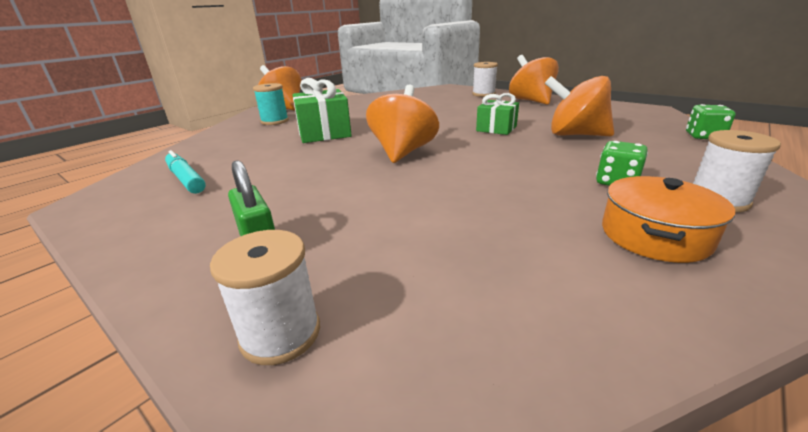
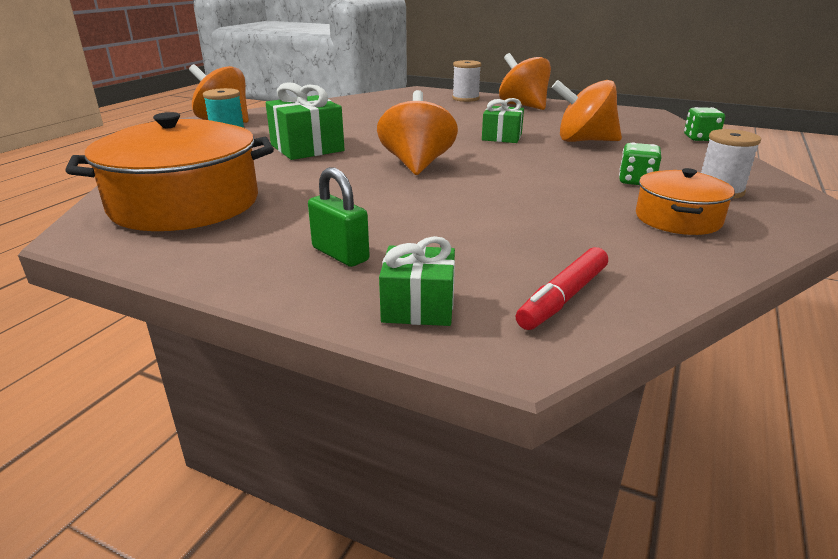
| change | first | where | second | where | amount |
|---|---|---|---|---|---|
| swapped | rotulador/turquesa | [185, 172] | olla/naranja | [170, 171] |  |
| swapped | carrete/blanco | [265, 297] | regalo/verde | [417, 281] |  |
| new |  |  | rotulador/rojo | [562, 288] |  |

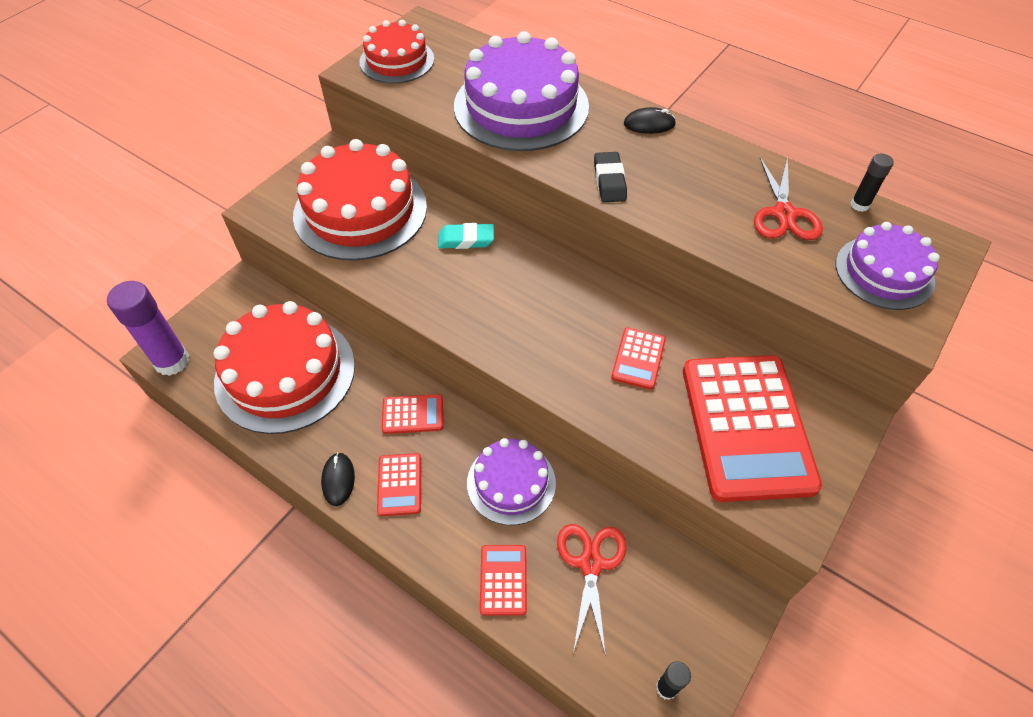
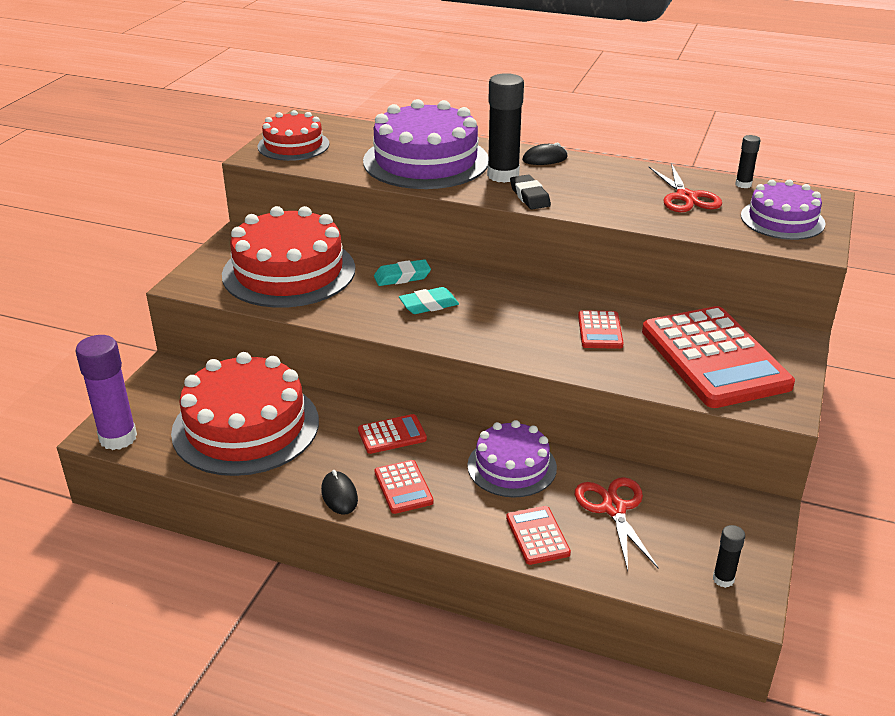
| change | first | where | second | where | amount |
|---|---|---|---|---|---|
| new |  |  | goma de borrar/turquesa | [429, 300] |  |
| new |  |  | barra de pegamento/negro | [505, 128] |  |

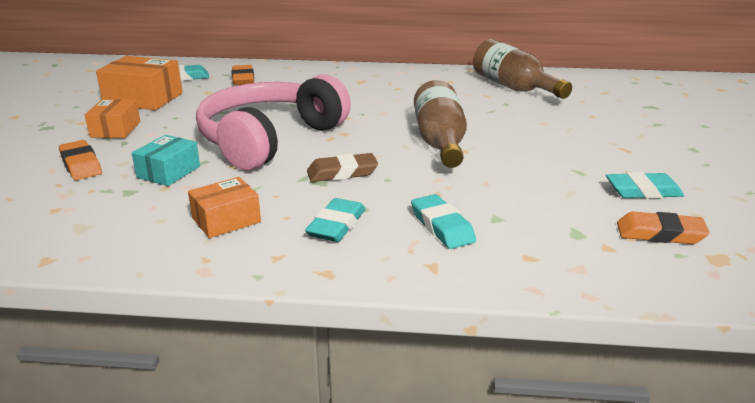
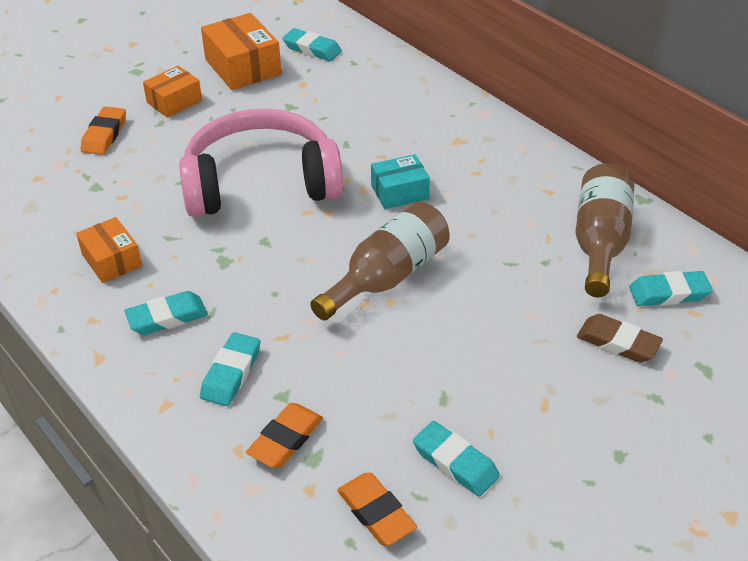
| change | first | where | second | where | amount |
|---|---|---|---|---|---|
| shifted | caja/turquesa | [166, 160] |  | [400, 181] |  |
| rotated | caja/naranja | [224, 207] |  | [109, 250] | 45 degrees clockwise |
| shifted | goma de borrar/naranja | [242, 75] |  | [284, 435] |  |
| shifted | goma de borrar/marrón | [342, 167] |  | [620, 338] |  |
| new |  |  | goma de borrar/turquesa | [671, 288] |  |

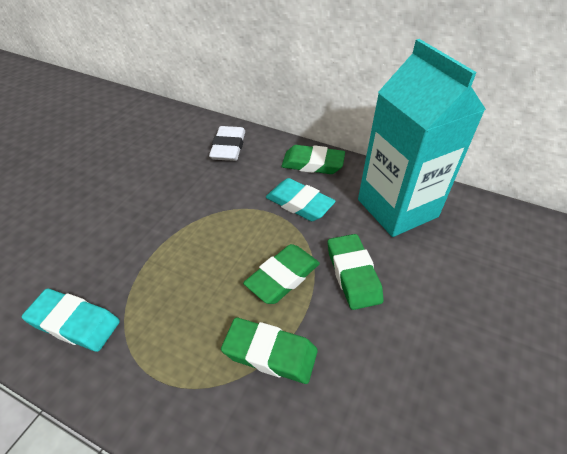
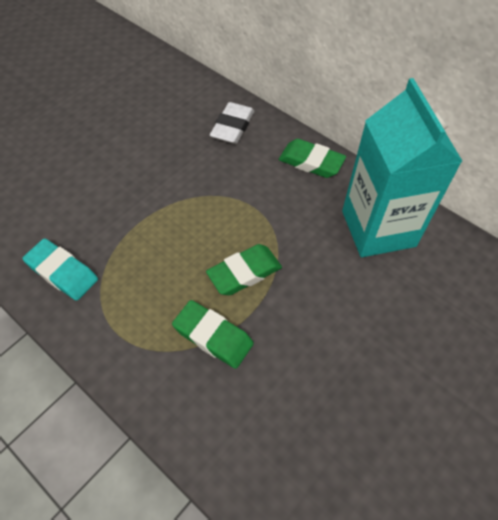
| change | first | where | second | where | amount |
|---|---|---|---|---|---|
| gone | goma de borrar/turquesa | [301, 199] |  |  |  |
| gone | goma de borrar/verde | [356, 272] |  |  |  |

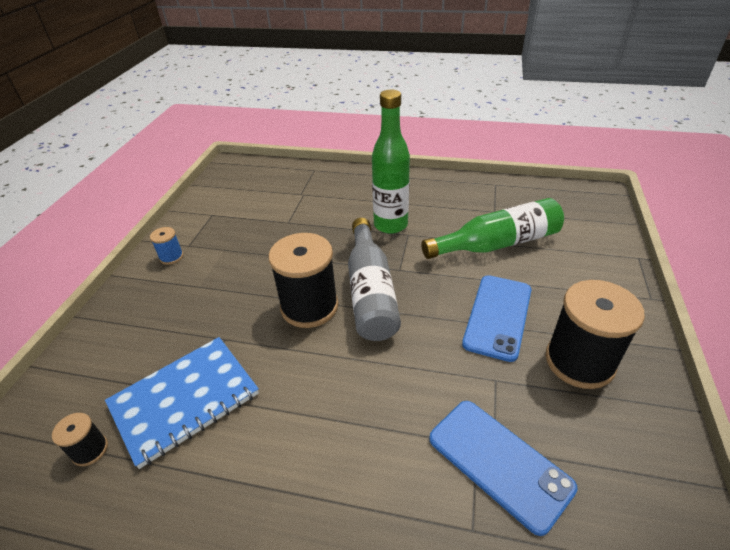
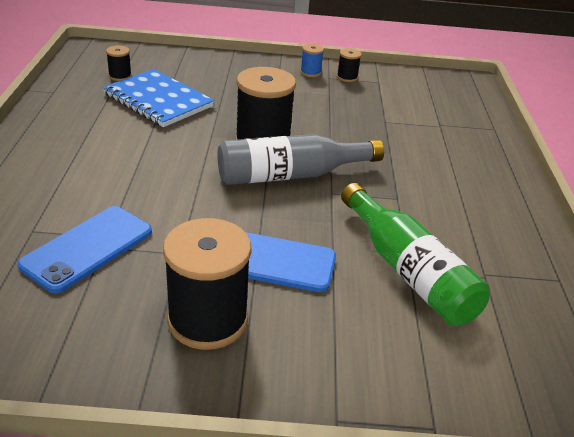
| change | first | where | second | where | amount |
|---|---|---|---|---|---|
| gone | botella/verde | [391, 162] |  |  |  |
| new |  |  | carrete/negro | [349, 65] |  |

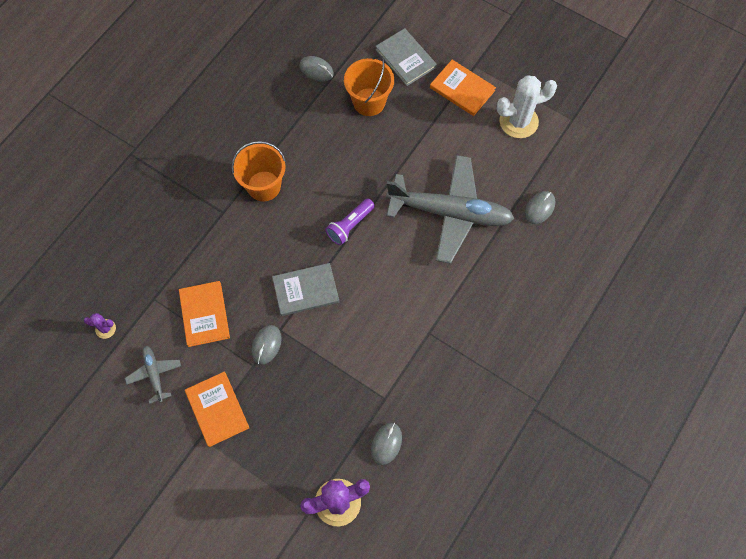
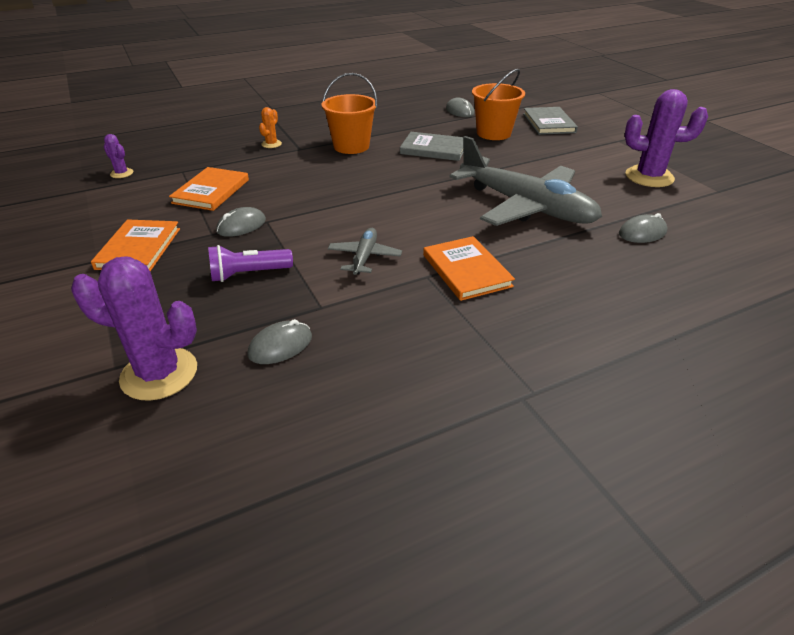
| change | first | where | second | where | amount |
|---|---|---|---|---|---|
| shifted | avión/gris | [153, 375] |  | [365, 251] |  |
| shifted | libro/gris | [305, 289] |  | [431, 146] |  |
| shifted | lámpara de mano/morado | [350, 221] |  | [250, 263] |  |
| shifted | libro/naranja | [463, 88] |  | [469, 268] |  |
| repainted | cactus/blanco | [526, 106] | cactus/morado | [666, 138] |  |
| new |  |  | cactus/naranja | [270, 127] |  |

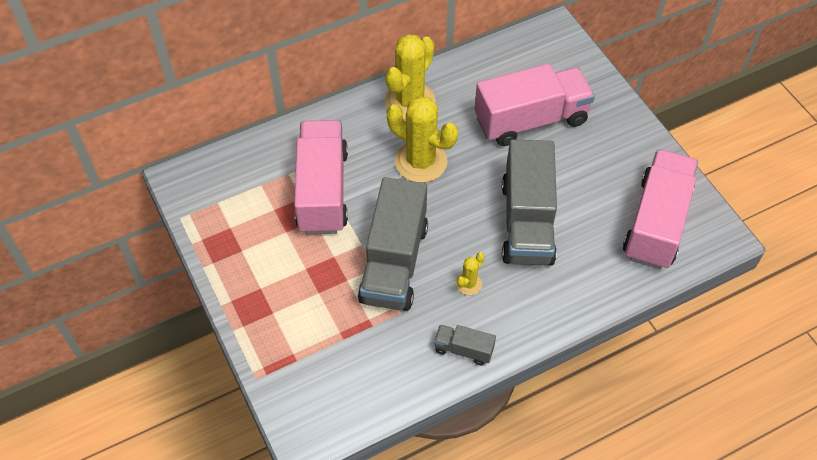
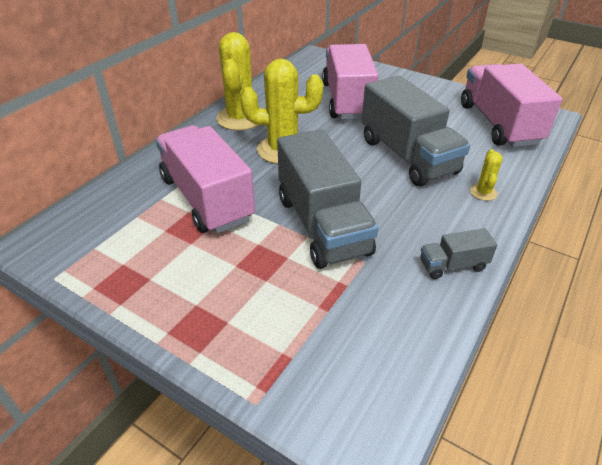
| change | first | where | second | where | amount |
|---|---|---|---|---|---|
| shifted | cactus/amarillo | [470, 273] |  | [486, 175] |  |
| rotated | camión/rosa | [534, 105] |  | [350, 82] | 45 degrees counterclockwise |

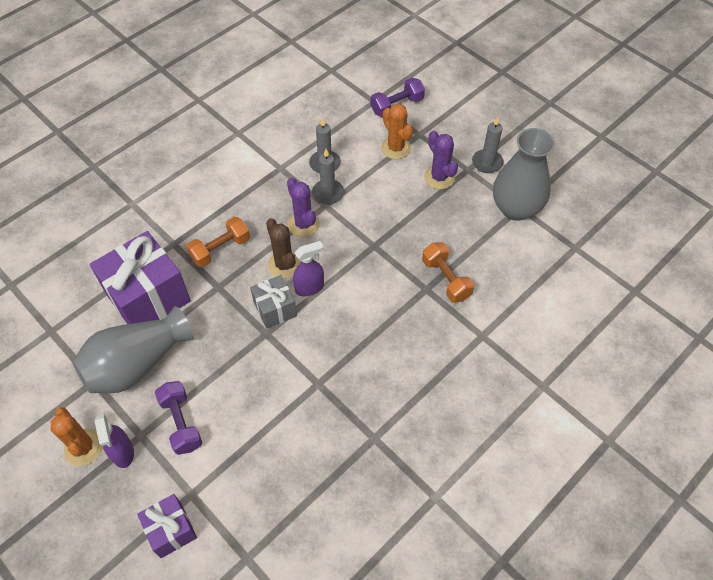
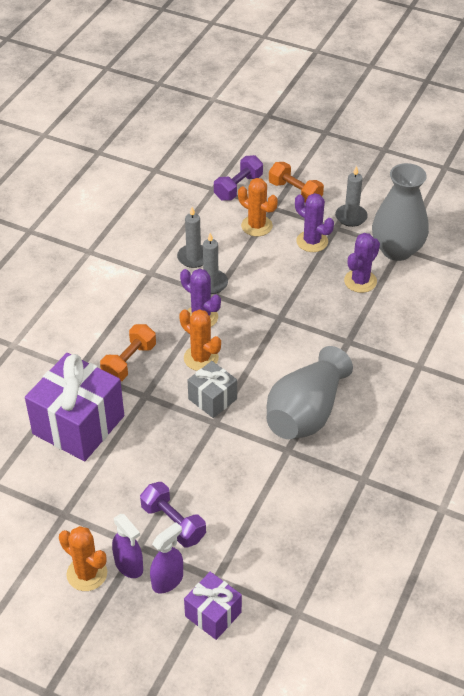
| change | first | where | second | where | amount |
|---|---|---|---|---|---|
| shifted | florero/gris | [133, 349] |  | [310, 392] |  |
| repainted | cactus/marrón | [283, 248] | cactus/naranja | [200, 340] |  |
| shifted | pulverizador/morado | [308, 268] |  | [166, 557] |  |
| shifted | mancuerna/naranja | [448, 272] |  | [296, 182] |  |
| new |  |  | cactus/morado | [362, 263] |  |

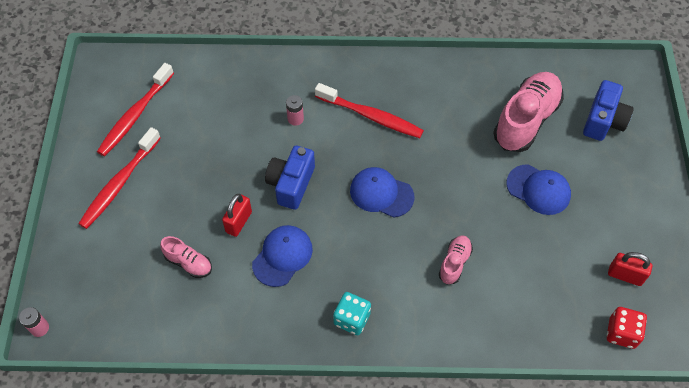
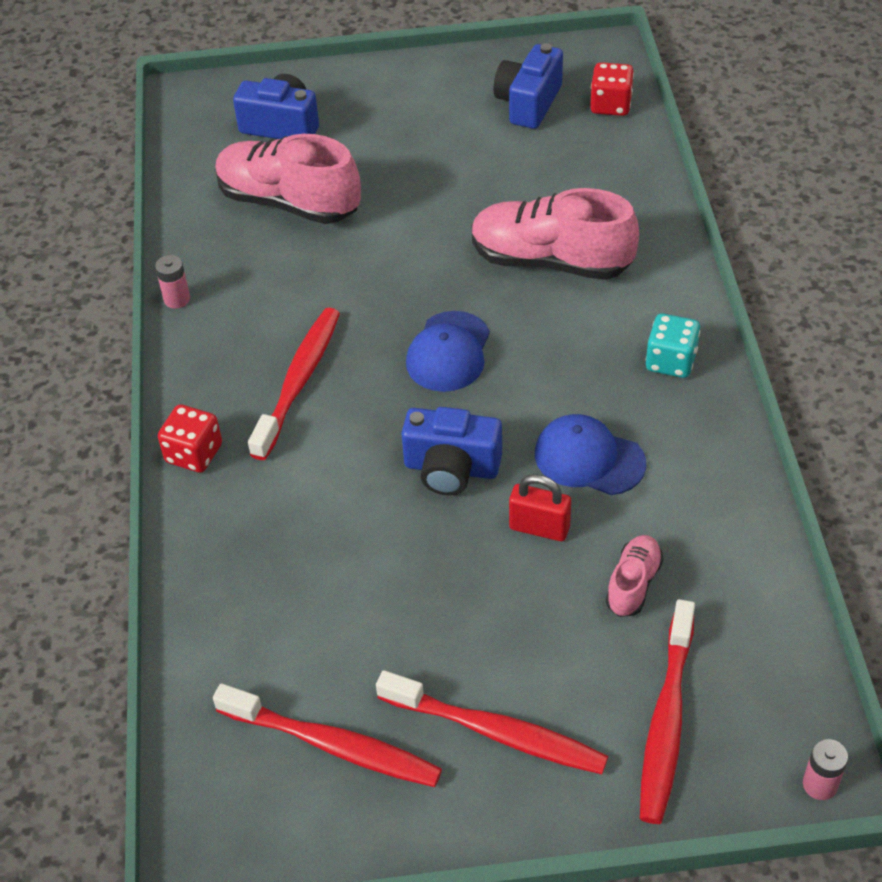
| change | first | where | second | where | amount |
|---|---|---|---|---|---|
| shifted | pila/rosa | [295, 110] |  | [172, 282] |  |
| scaled | zapato/rosa | [456, 259] |  | [555, 234] | x2.02 |
| gone | gorra/azul | [538, 189] |  |  |  |
| swapped | candado/rojo | [630, 269] | cámara/azul | [528, 86] |  |
| new |  |  | dado/rojo | [190, 438] |  |
| new |  |  | cepillo de dientes/rojo | [667, 711] |  |

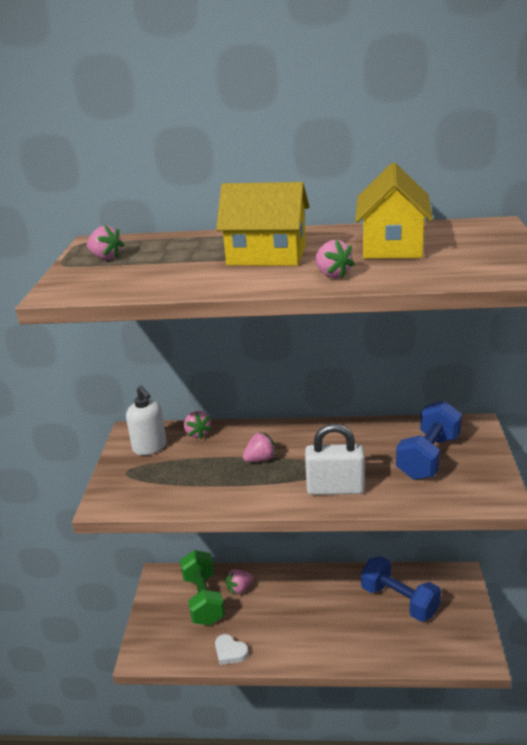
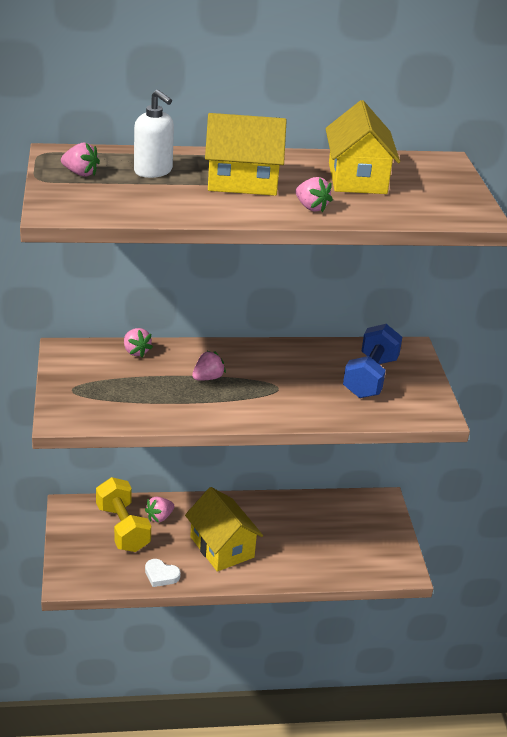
| change | first | where | second | where | amount |
|---|---|---|---|---|---|
| shifted | dispensador de jabón/blanco | [146, 420] |  | [154, 134] |  |
| repainted | mancuerna/verde | [202, 588] | mancuerna/amarillo | [123, 514] |  |
| gone | candado/blanco | [334, 459] |  |  |  |
| gone | mancuerna/azul | [401, 589] |  |  |  |
| new |  |  | casa/amarillo | [224, 529] |  |

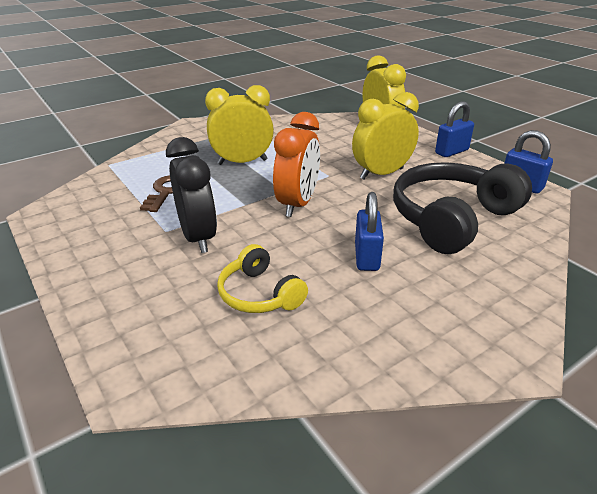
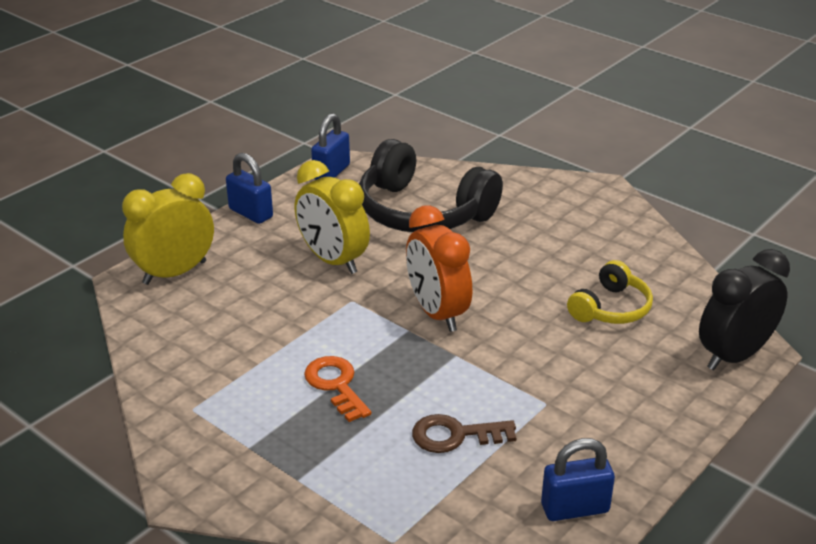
| change | first | where | second | where | amount |
|---|---|---|---|---|---|
| shifted | despertador/negro | [191, 195] |  | [744, 309] |  |
| swapped | despertador/amarillo | [239, 125] | llave/naranja | [337, 389] |  |
| rotated | despertador/naranja | [296, 164] |  | [439, 268] | 120 degrees counterclockwise |
| shifted | candado/azul | [369, 231] |  | [578, 479] |  |

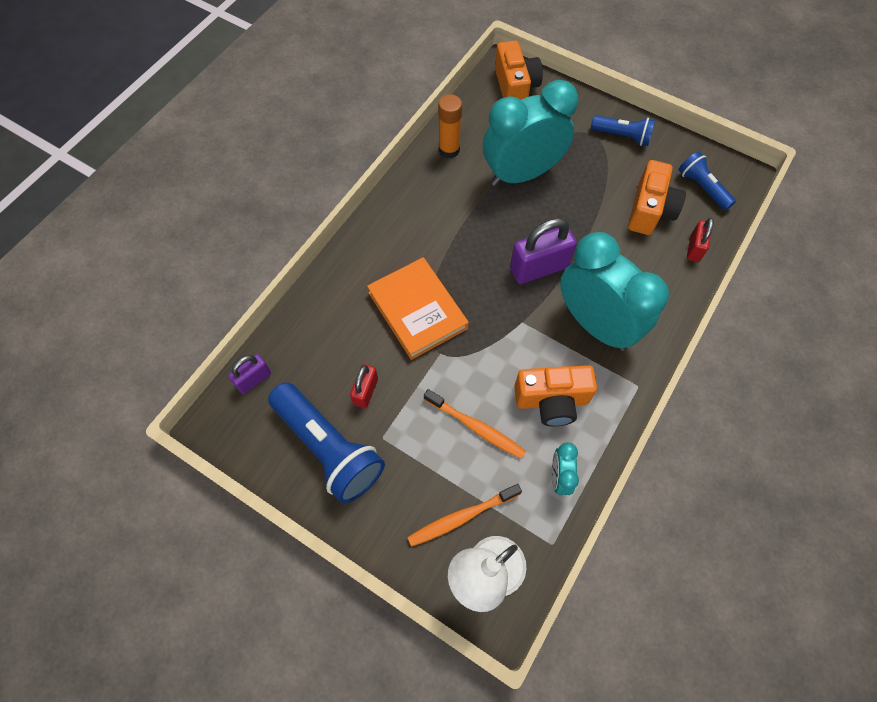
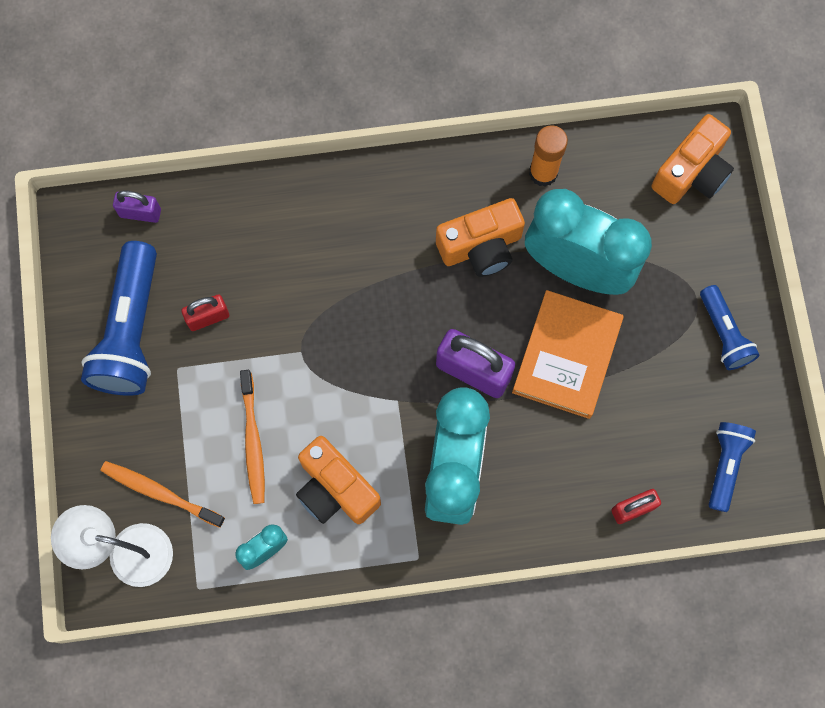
| change | first | where | second | where | amount |
|---|---|---|---|---|---|
| shifted | libro/naranja | [418, 308] |  | [568, 354] |  |
| shifted | cámara/naranja | [657, 197] |  | [480, 237] |  |

